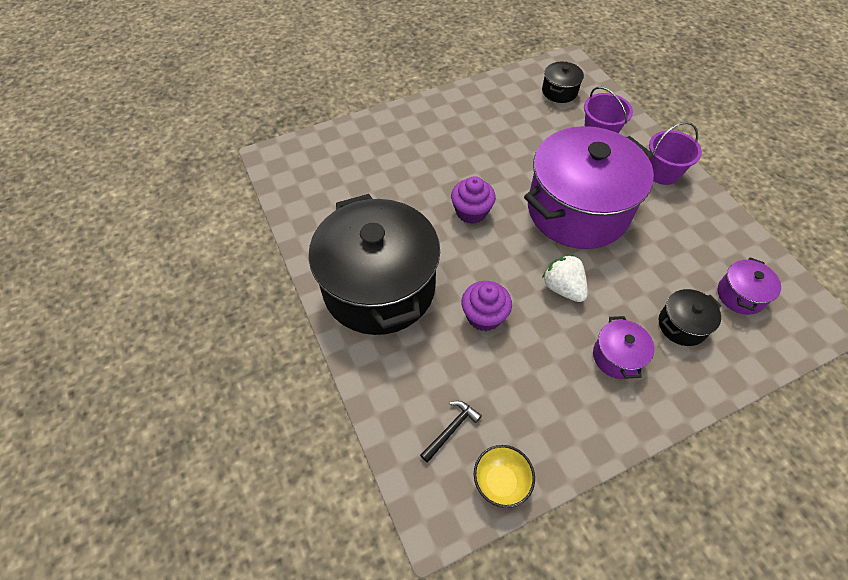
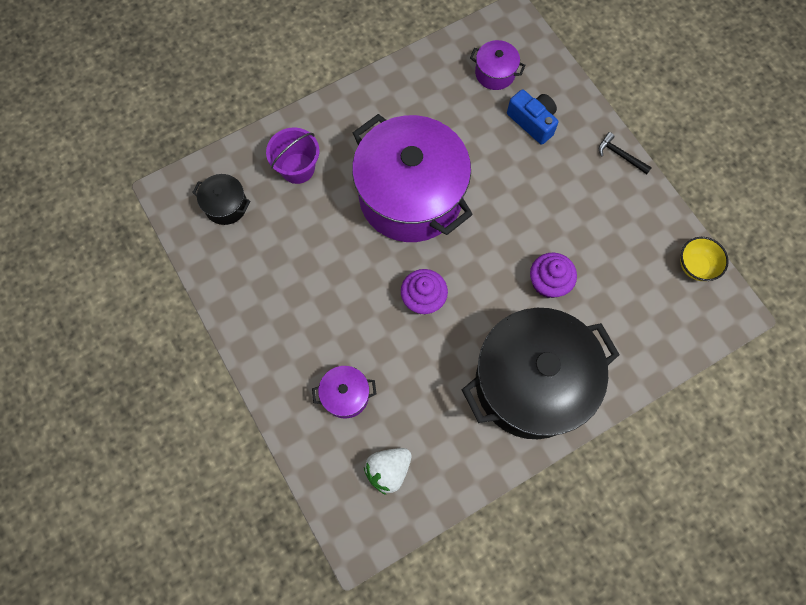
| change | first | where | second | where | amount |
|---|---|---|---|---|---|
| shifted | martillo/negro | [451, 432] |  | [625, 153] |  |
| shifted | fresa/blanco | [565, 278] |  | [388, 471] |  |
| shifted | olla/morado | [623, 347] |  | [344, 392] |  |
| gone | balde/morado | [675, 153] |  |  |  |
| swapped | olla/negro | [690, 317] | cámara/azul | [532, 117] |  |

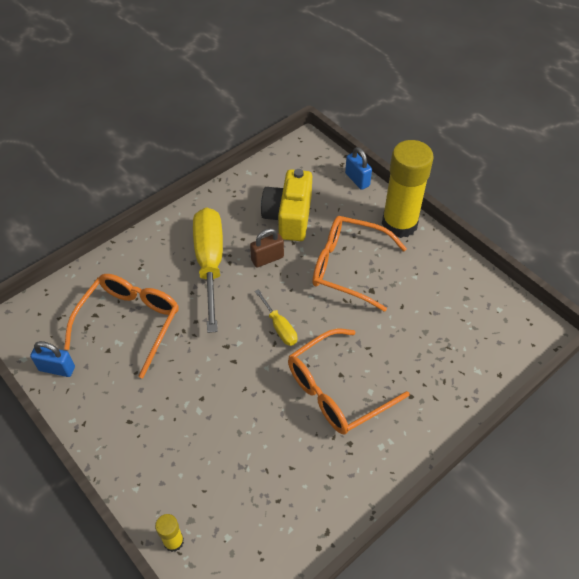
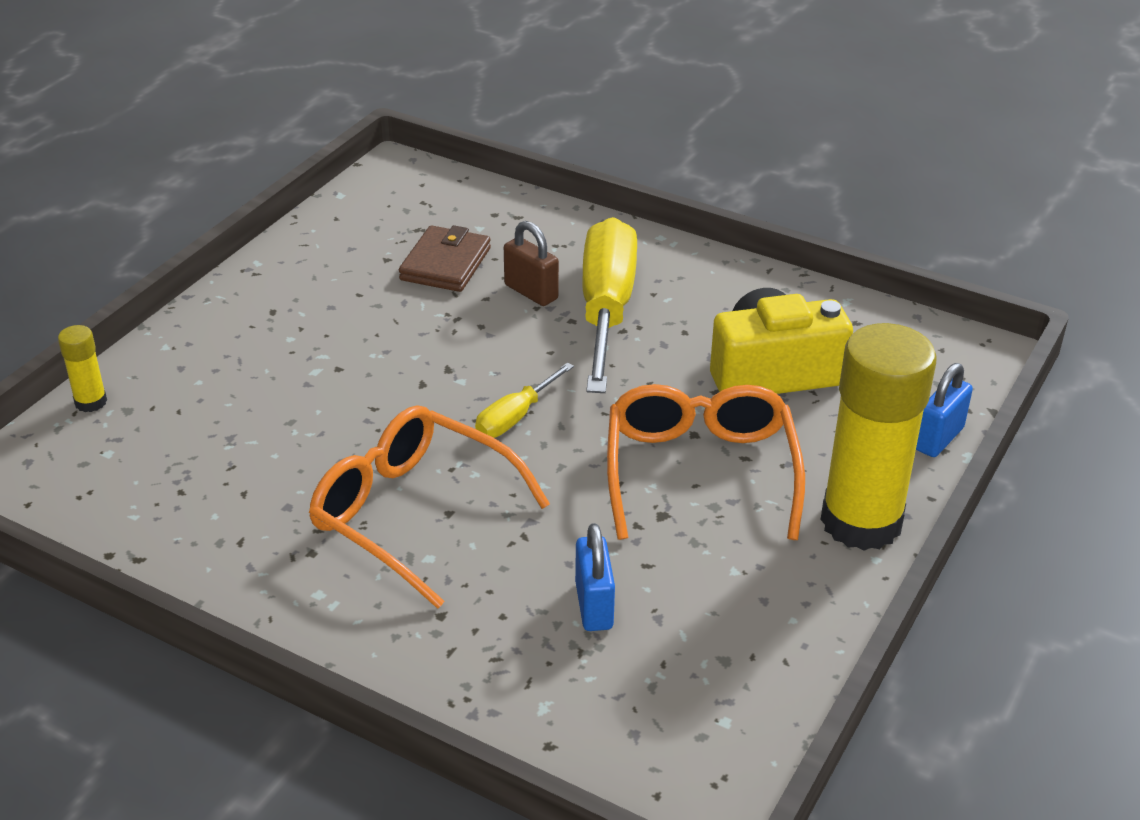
| change | first | where | second | where | amount |
|---|---|---|---|---|---|
| shifted | candado/azul | [52, 359] |  | [595, 577] |  |
| swapped | gafas/naranja | [121, 326] | cartera/marrón | [445, 258] |  |
| rotated | destornillador/amarillo | [208, 270] |  | [609, 305] | 60 degrees counterclockwise |
| shifted | candado/marrón | [267, 247] |  | [531, 263] |  |

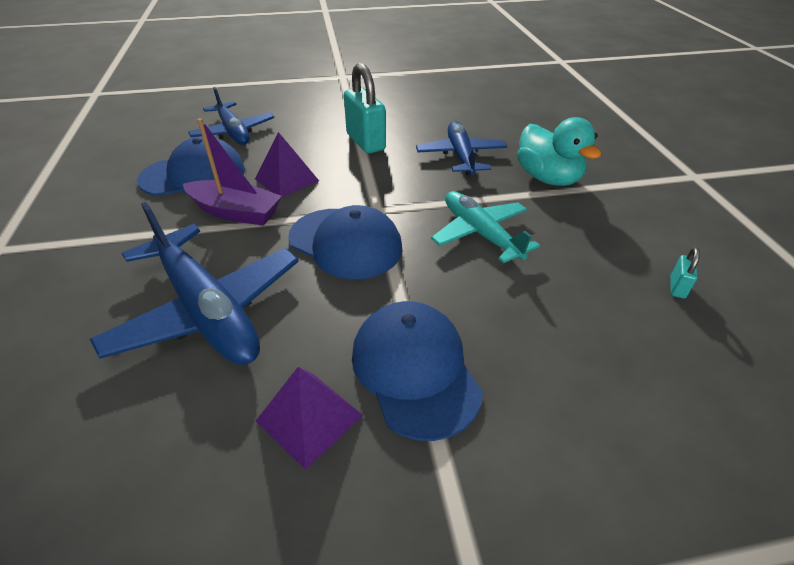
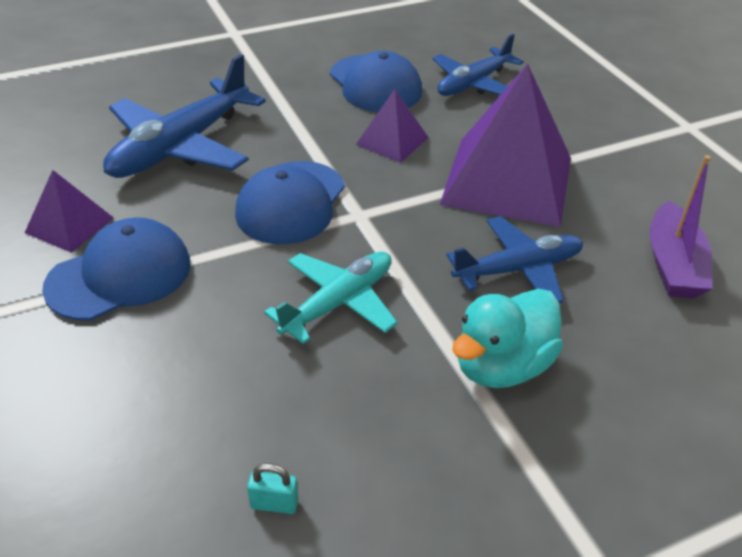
| change | first | where | second | where | amount |
|---|---|---|---|---|---|
| shifted | barco/morado | [232, 172] |  | [681, 227] |  |
| swapped | candado/turquesa | [365, 108] | pirámide/morado | [505, 145] |  |

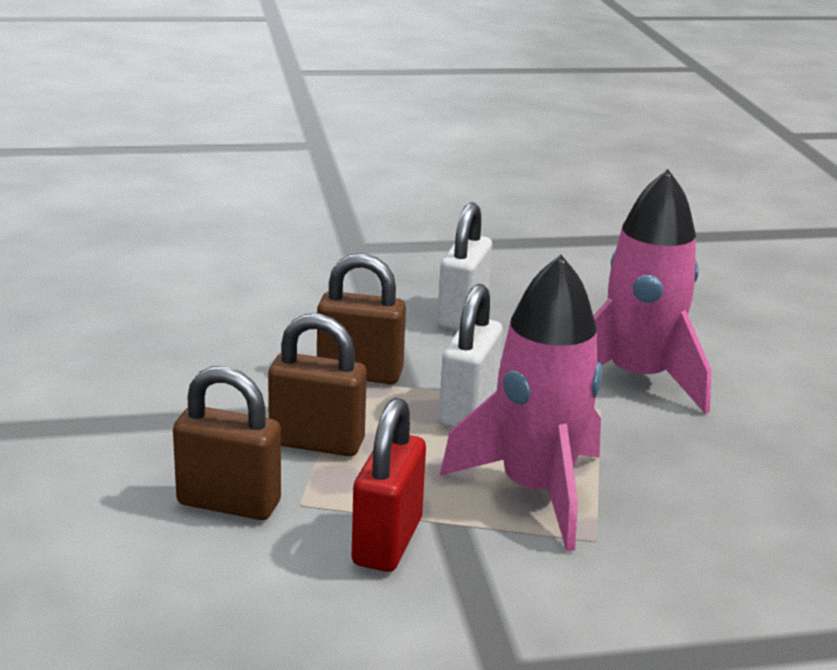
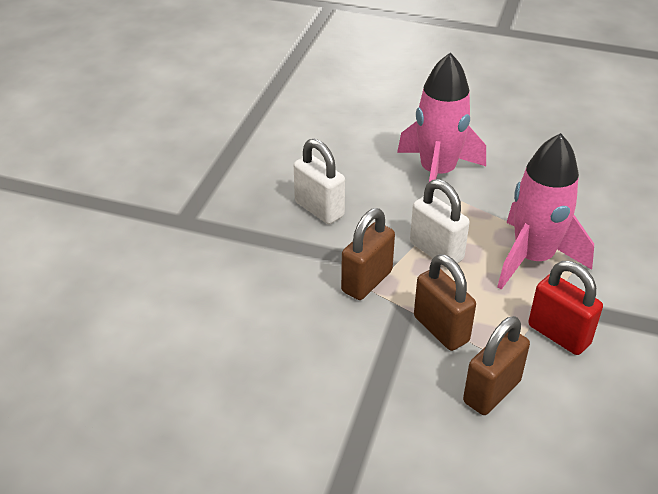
| change | first | where | second | where | amount |
|---|---|---|---|---|---|
| rotated | candado/marrón | [317, 384] |  | [445, 302] | 75 degrees counterclockwise |

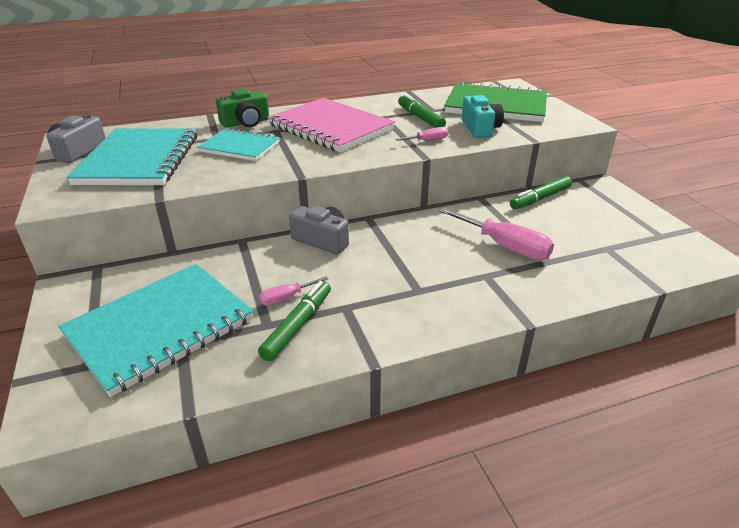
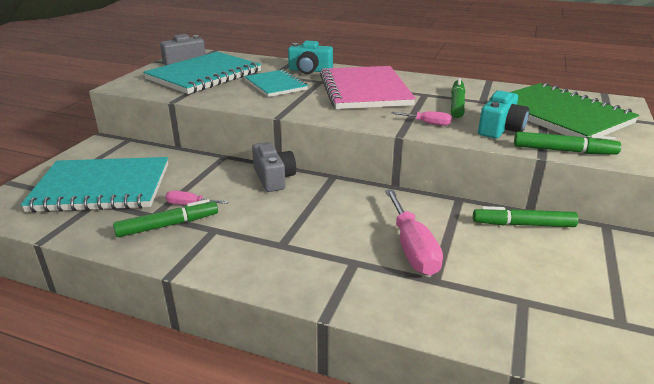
| change | first | where | second | where | amount |
|---|---|---|---|---|---|
| repainted | cámara/verde | [242, 107] | cámara/turquesa | [310, 57] |  |
| new |  |  | rotulador/verde | [567, 143] |  |

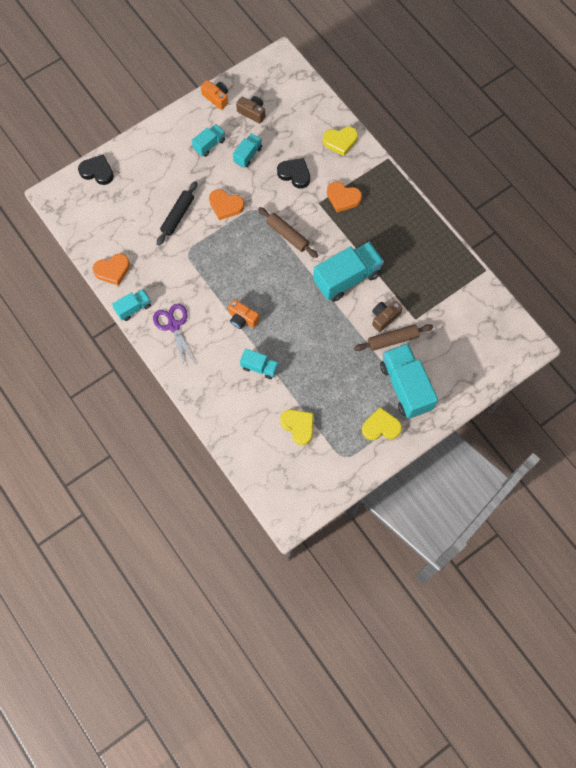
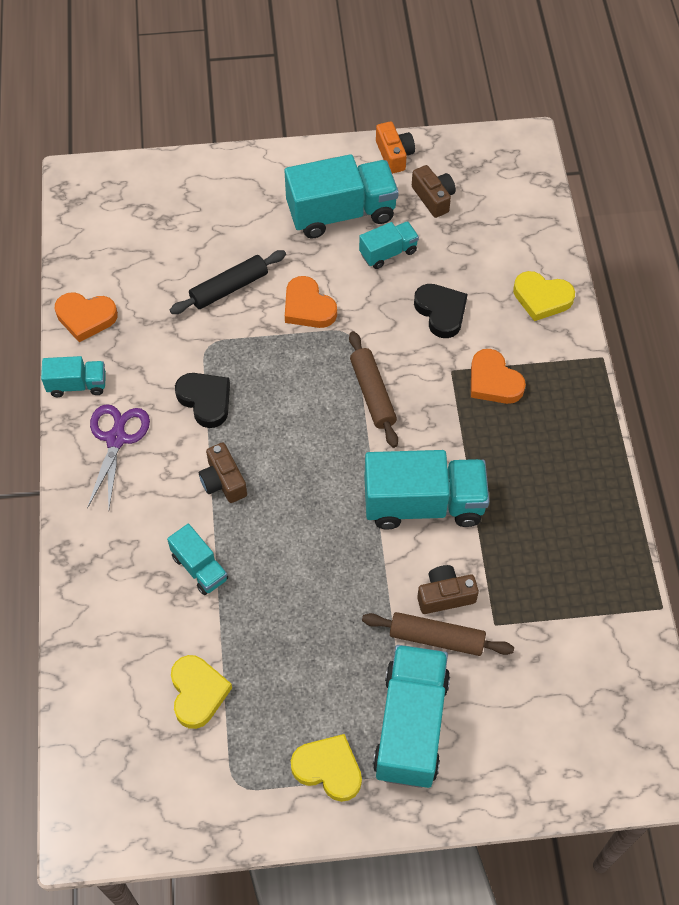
| change | first | where | second | where | amount |
|---|---|---|---|---|---|
| shifted | corazón/negro | [96, 170] |  | [202, 400] |  |
| scaled | camión/turquesa | [208, 140] |  | [342, 196] | x1.91 |
| repainted | cámara/naranja | [243, 314] | cámara/marrón | [223, 473] |  |

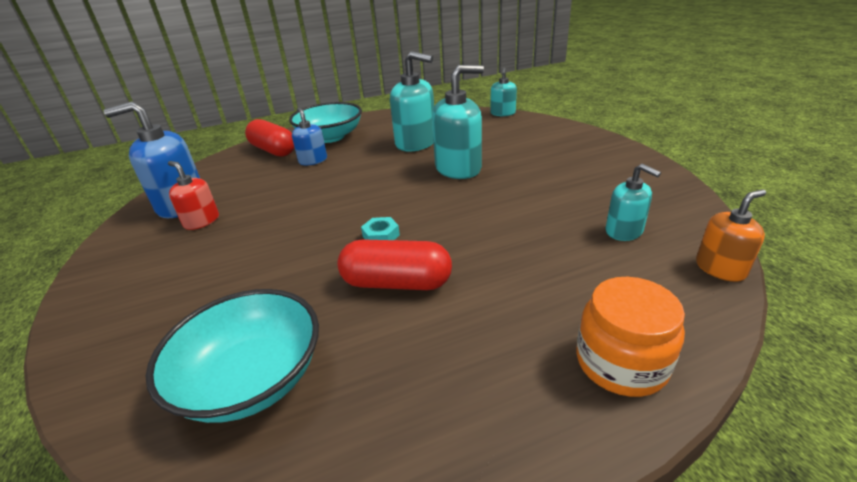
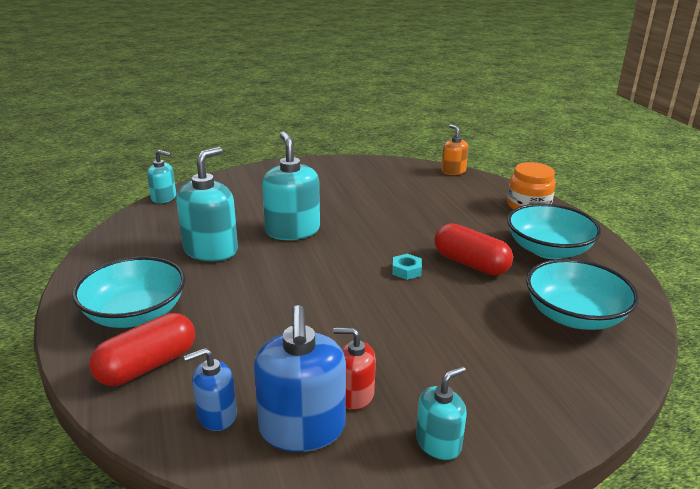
| change | first | where | second | where | amount |
|---|---|---|---|---|---|
| rotated | dispensador de jabón/rojo | [193, 195] |  | [354, 369] | 60 degrees clockwise |
| shifted | dispensador de jabón/azul | [309, 136] |  | [210, 389] |  |
| rotated | cápsula/rojo | [394, 264] |  | [473, 249] | 60 degrees counterclockwise |
| shifted | dispensador de jabón/turquesa | [633, 202] |  | [441, 413] |  |
| new |  |  | cuenco/turquesa | [554, 231] |  |

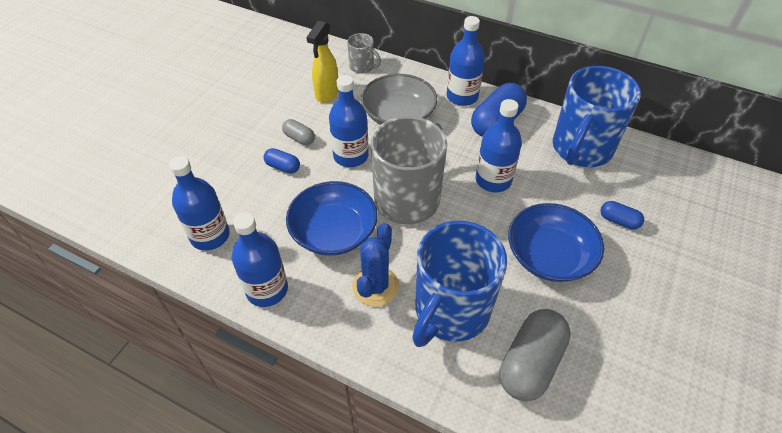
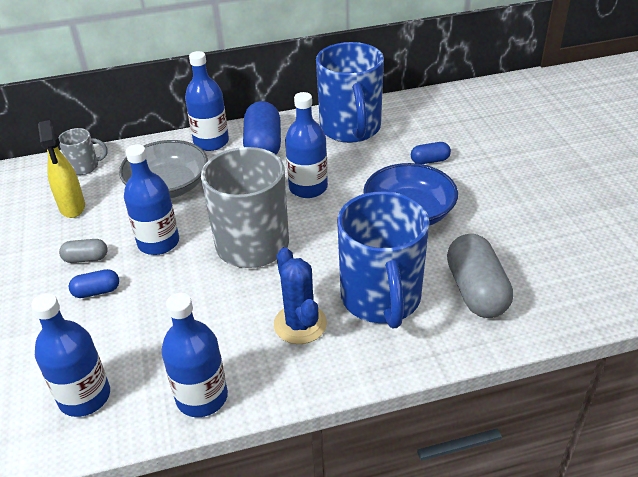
| change | first | where | second | where | amount |
|---|---|---|---|---|---|
| gone | cuenco/azul | [332, 218] |  |  |  |

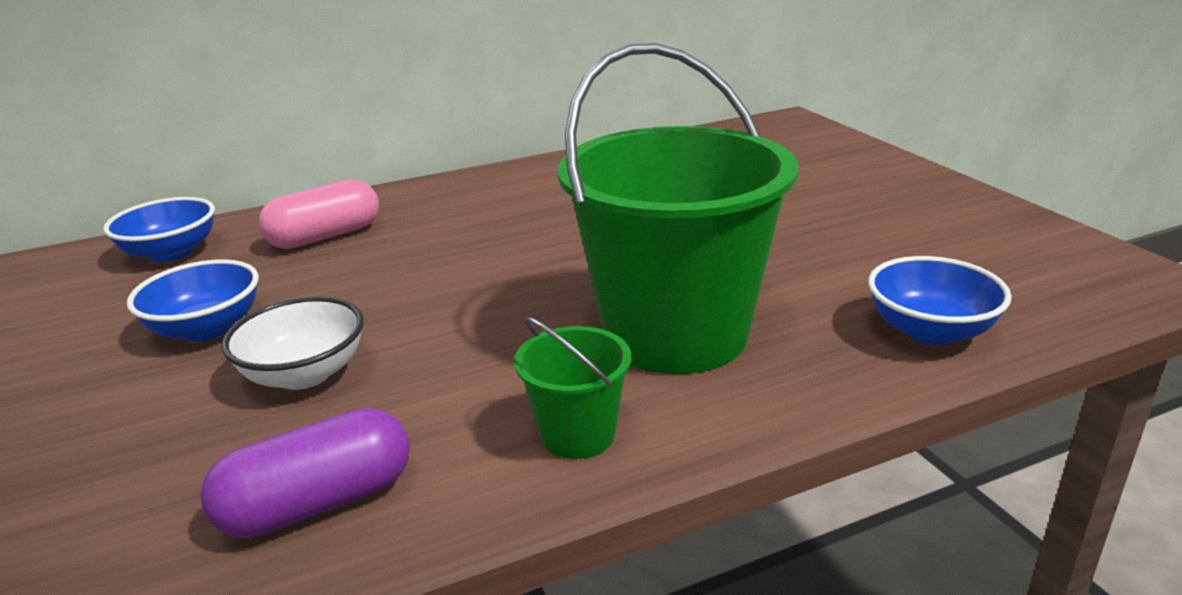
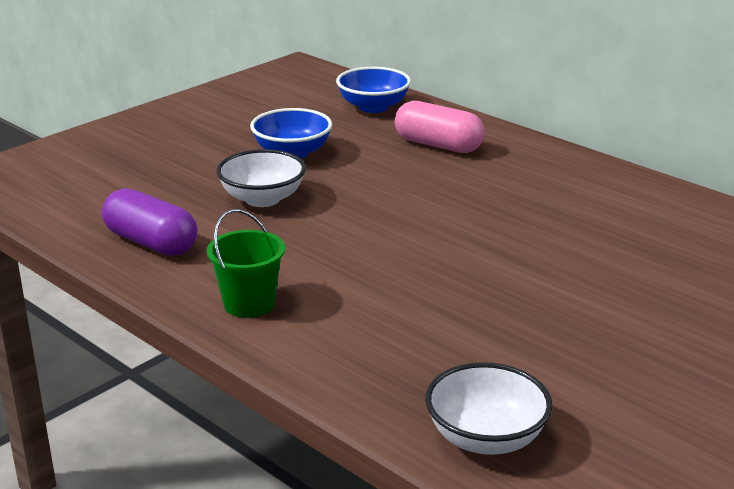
| change | first | where | second | where | amount |
|---|---|---|---|---|---|
| gone | balde/verde | [677, 208] |  |  |  |
| repainted | cuenco/azul | [940, 300] | cuenco/blanco | [489, 408] |  |

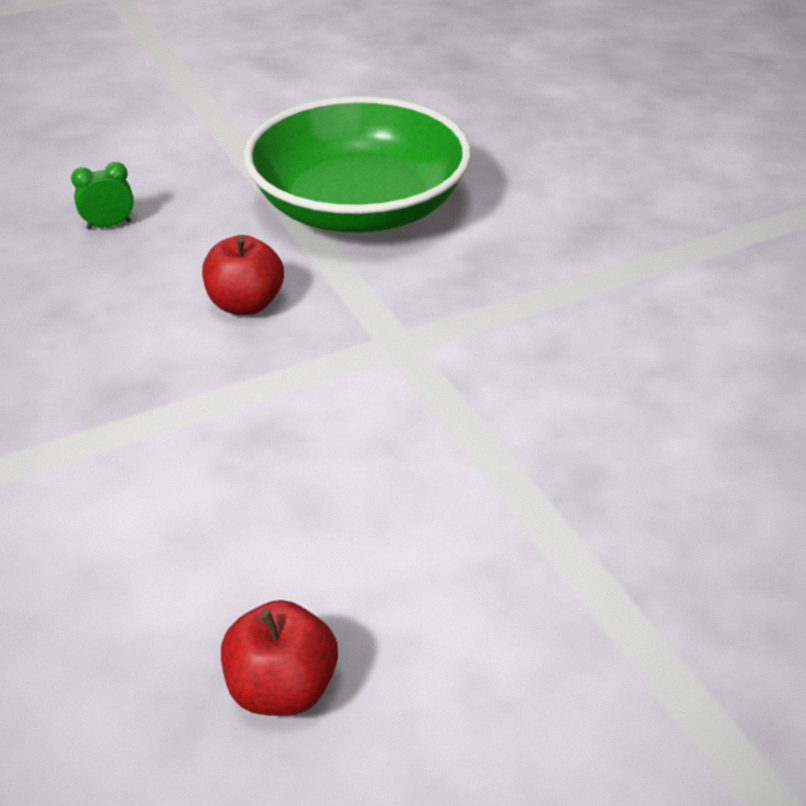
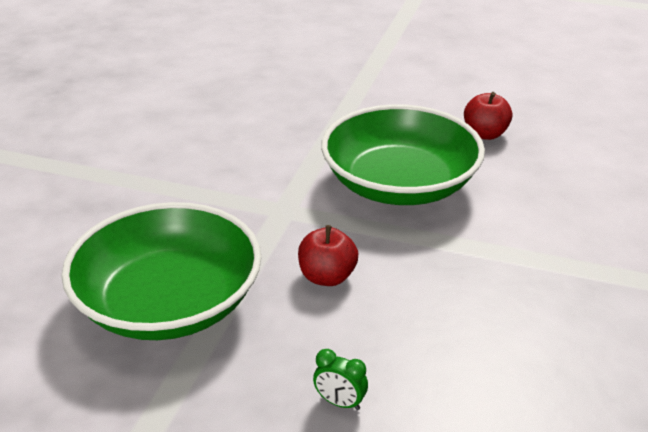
| change | first | where | second | where | amount |
|---|---|---|---|---|---|
| new |  |  | cuenco/verde | [403, 154] |  |

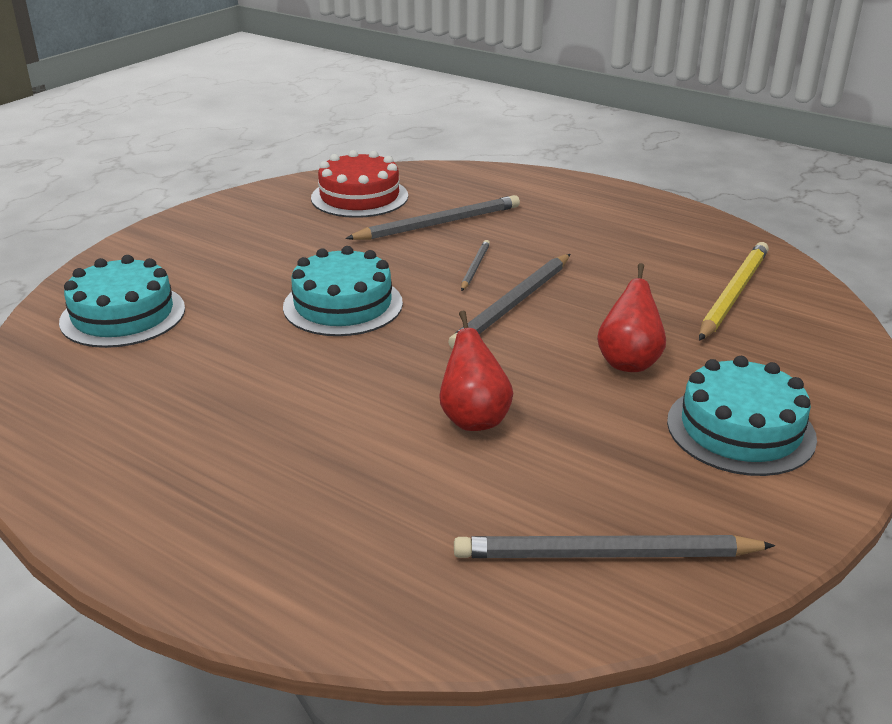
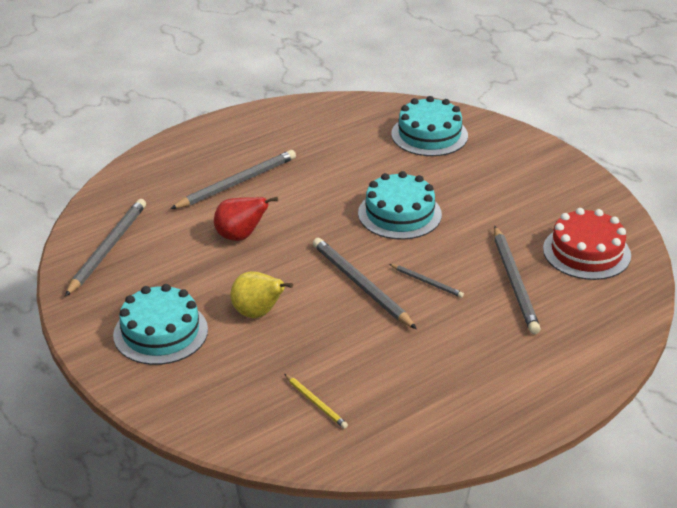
| change | first | where | second | where | amount |
|---|---|---|---|---|---|
| repainted | pera/rojo | [631, 317] | pera/amarillo | [262, 294] |  |
| scaled | lápiz/amarillo | [734, 291] |  | [316, 401] | x0.52 |
| new |  |  | lápiz/gris | [233, 179] |  |

